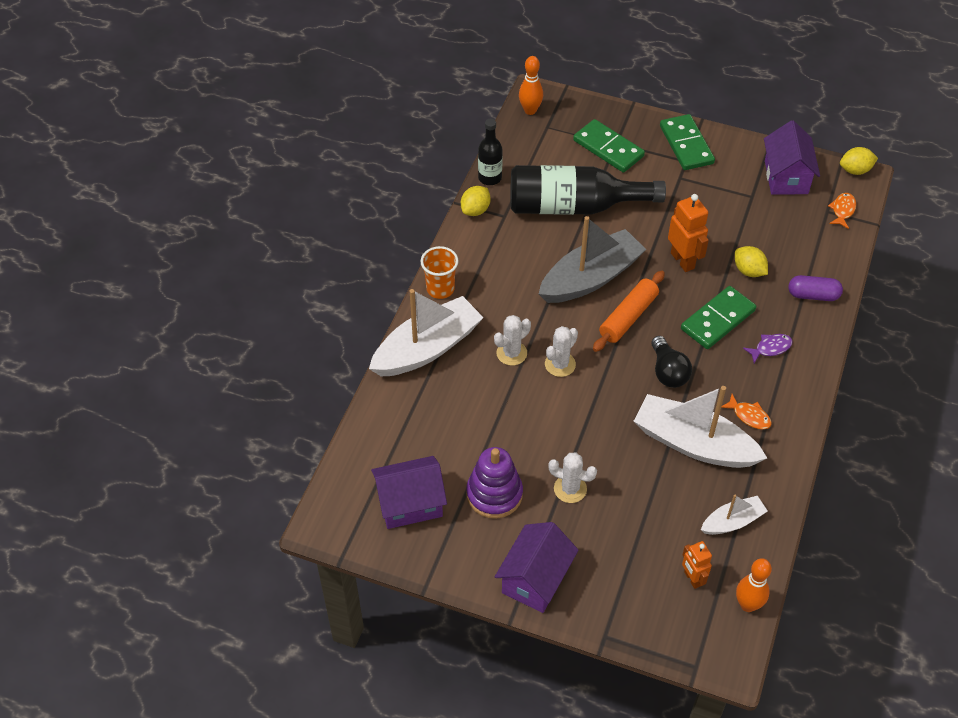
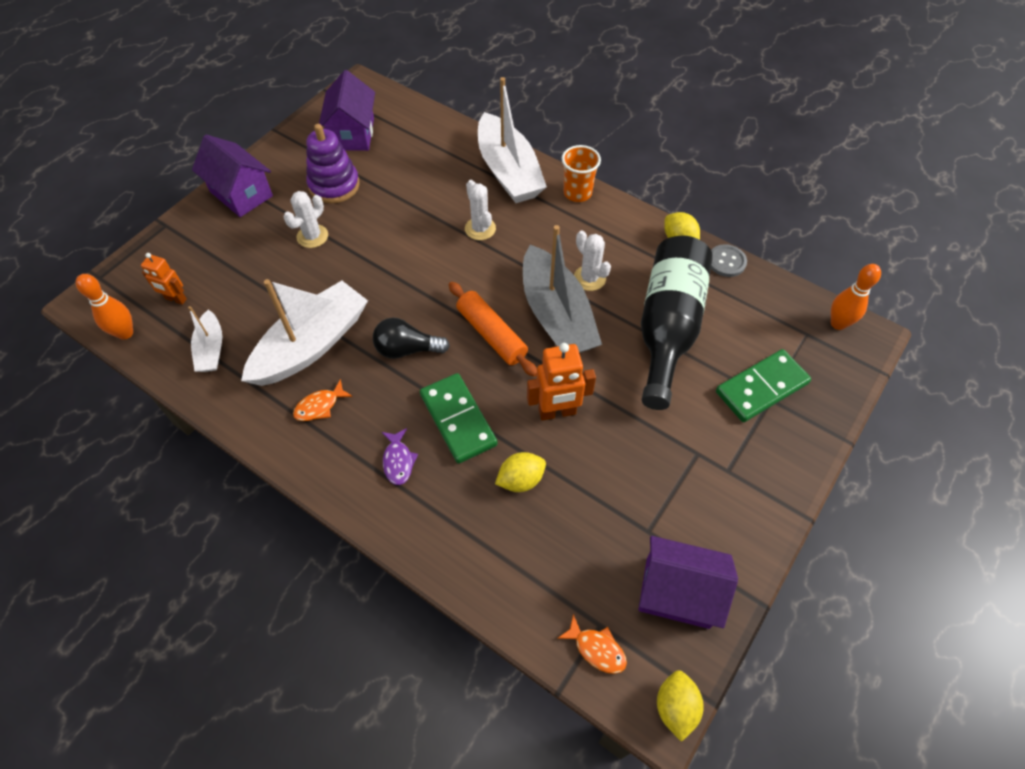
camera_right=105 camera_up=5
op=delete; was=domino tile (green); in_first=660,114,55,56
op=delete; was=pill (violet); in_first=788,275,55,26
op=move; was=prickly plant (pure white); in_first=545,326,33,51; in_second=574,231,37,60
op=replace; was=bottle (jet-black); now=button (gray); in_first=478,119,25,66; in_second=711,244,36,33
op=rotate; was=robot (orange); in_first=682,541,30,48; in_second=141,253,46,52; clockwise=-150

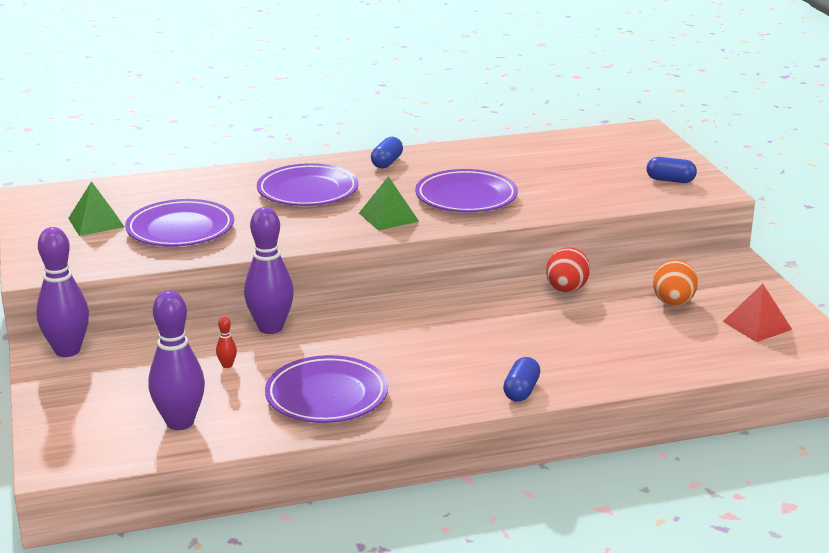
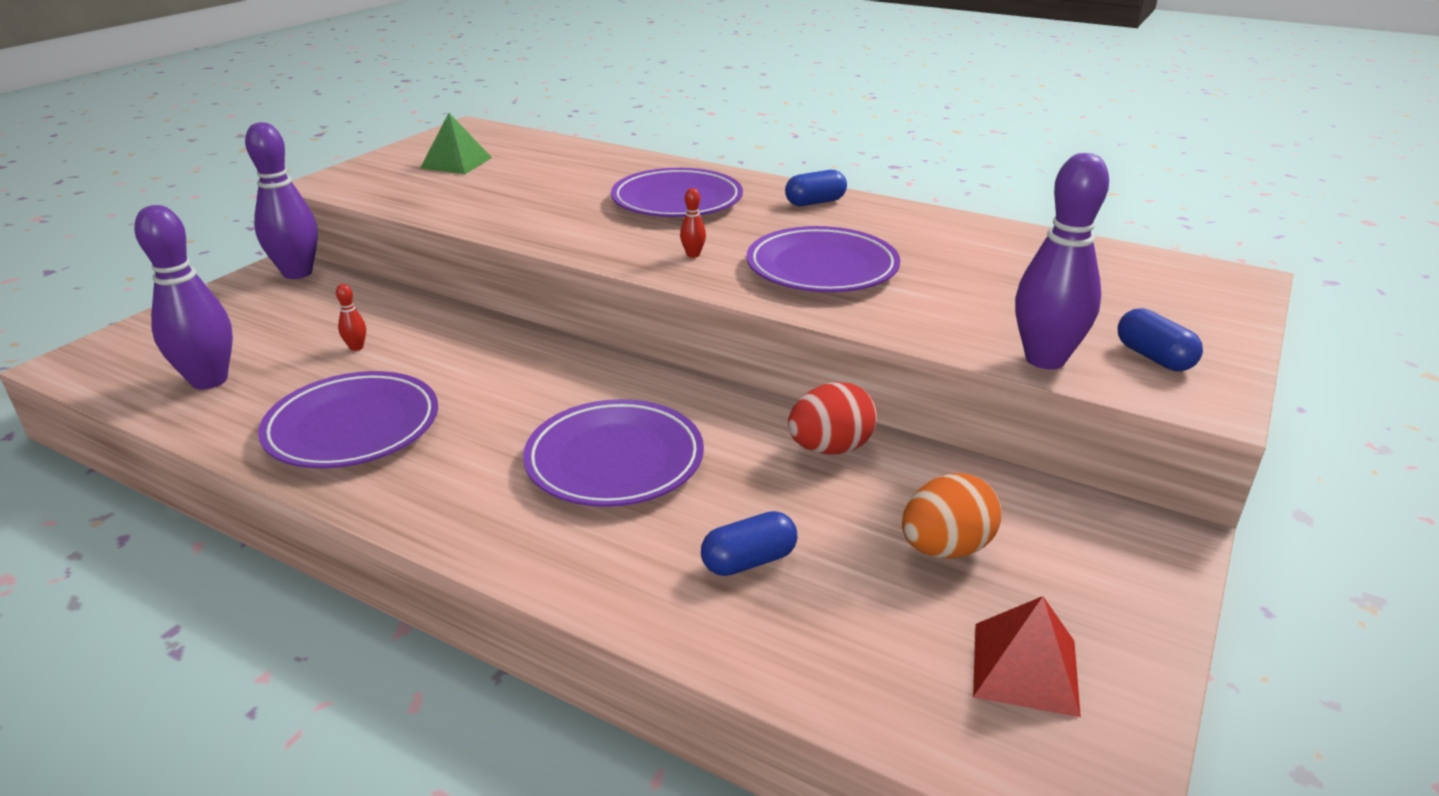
camera_right=45 camera_up=5
op=move; was=flat dish (violet); in_first=125,199,109,48; in_second=523,399,181,108
op=move; was=skittle (violet); in_first=244,207,50,127; in_second=1015,153,94,216
op=move; was=pill (royal blue); in_first=503,357,37,45; in_second=701,511,96,65
op=replace; was=pyramid (green); now=skittle (scarlet); in_first=359,176,60,55; in_second=680,188,26,70

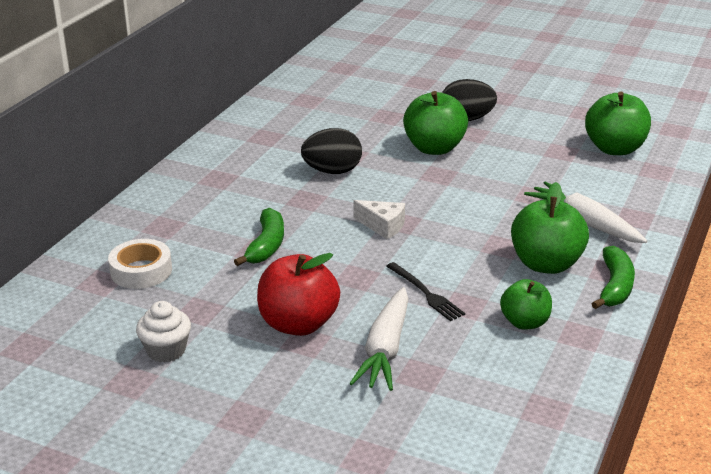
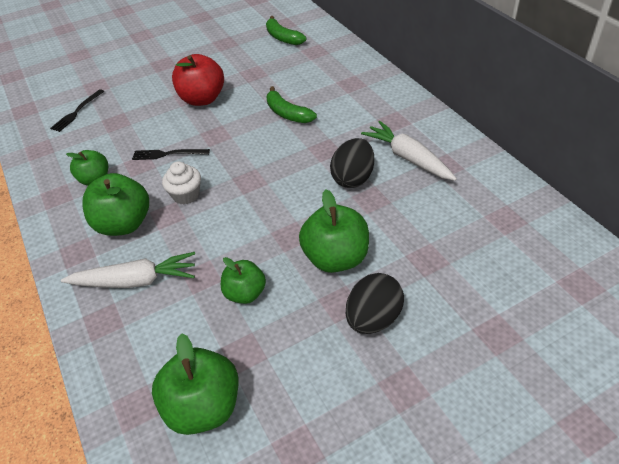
camera_right=130 camera_up=15
op=delete; was=roll of tape (pure white); in_first=108,239,64,50
op=delete; was=cheese (pure white); in_first=353,200,52,39
op=insert; now=table fork (jet-black); in_second=50,89,54,43
op=insert; now=apple (green); in_second=221,257,45,47
op=move; was=cupcake (pure white); in_first=136,301,55,62; in_second=162,161,39,44
op=move; was=root vegetable (pure white); in_first=349,287,59,104; in_second=361,121,96,60
op=move; was=banana fruit (green); in_first=592,246,43,63; in_second=266,16,40,29

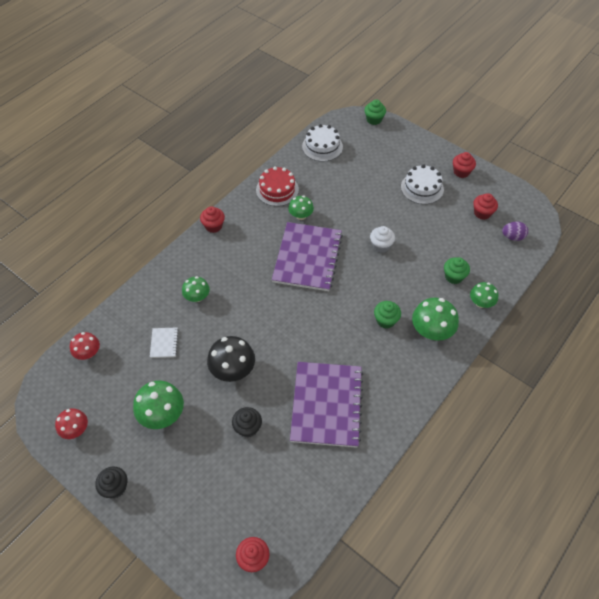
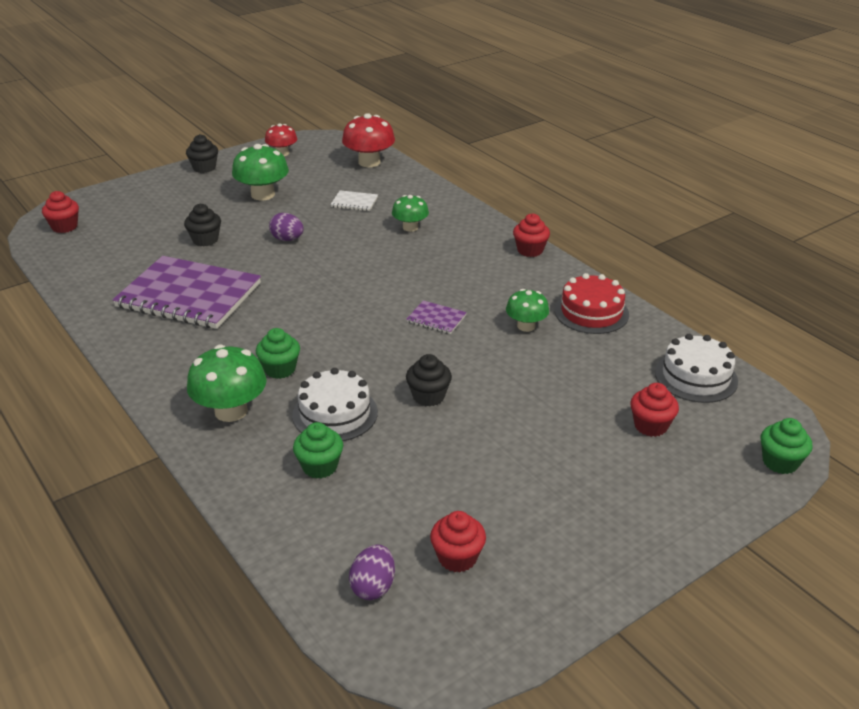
camera_right=105 camera_up=-20
op=delete; was=toadstool (green); in_first=470,282,28,26
op=move; was=gateau (pure white); in_first=401,164,43,40; in_second=292,368,86,73
op=move; was=cupcake (scarlet); in_first=453,152,23,26; in_second=630,383,49,54
op=replace; was=toadstool (jet-black); now=toy egg (violet); in_first=207,336,48,46; in_second=269,213,35,28
op=recolor; was=cupcake (pure white); now=cupcake (jet-black); in_first=370,226,25,27; in_second=406,354,46,52
op=resize; was=toadstool (scarlet); in_first=70,332,30,28; in_second=342,113,53,54; ratio=1.6
op=resize; was=exercise book (violet); in_first=272,222,71,69; in_second=406,300,61,34; ratio=0.41

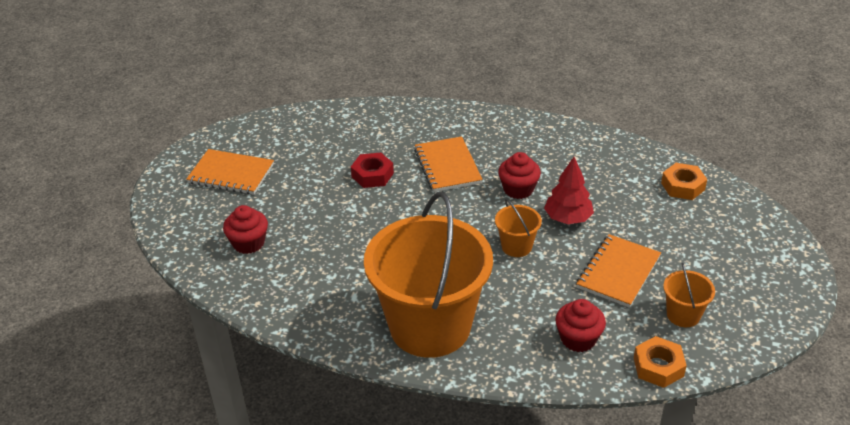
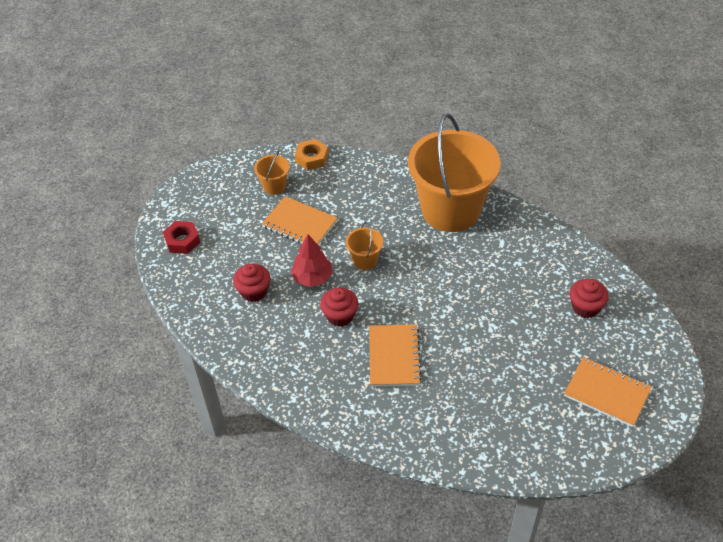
camera_right=-165 camera_up=10
op=delete; was=hex nut (orange); in_first=661,163,46,37
op=move; was=hex nut (scarlet); in_first=351,153,43,35; in_second=163,221,37,33
op=move; was=cupcake (scarlet); in_first=555,299,51,53; in_second=233,263,38,39
op=rotate; was=exercise book (orange); in_first=576,234,85,74; in_second=262,196,75,49; clockwise=75

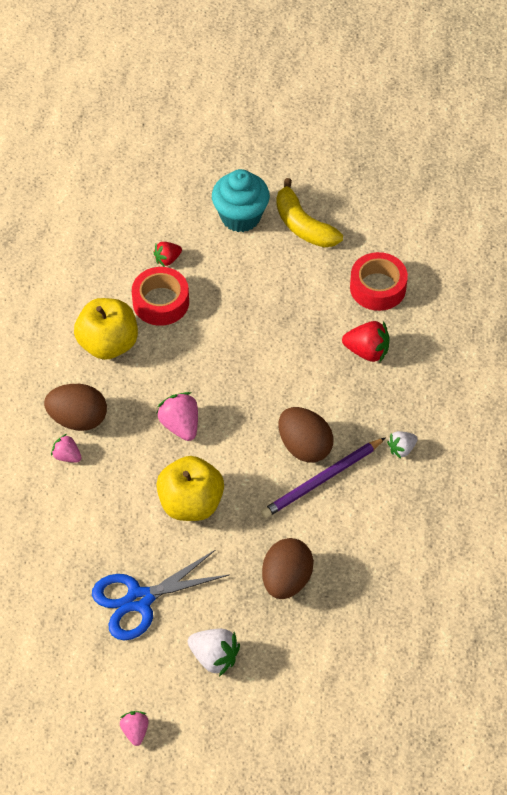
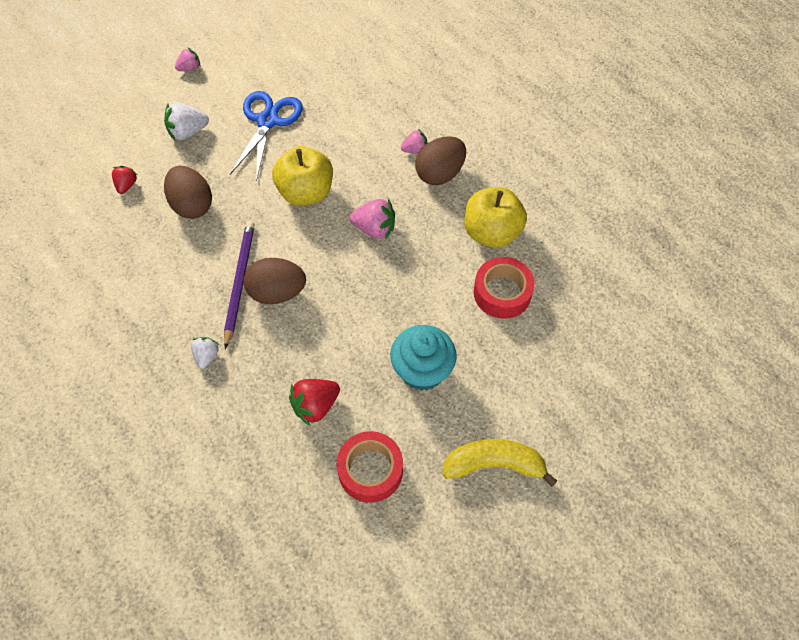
camera_right=130 camera_up=5
op=move; was=berry (scarlet); in_first=153,242,29,25; in_second=112,166,25,28
op=move; was=cupcake (teal); in_first=212,169,58,63; in_second=390,325,67,66
op=rotate; was=berry (rose-pink); in_first=120,711,29,35; in_second=175,48,25,23; clockwise=-60

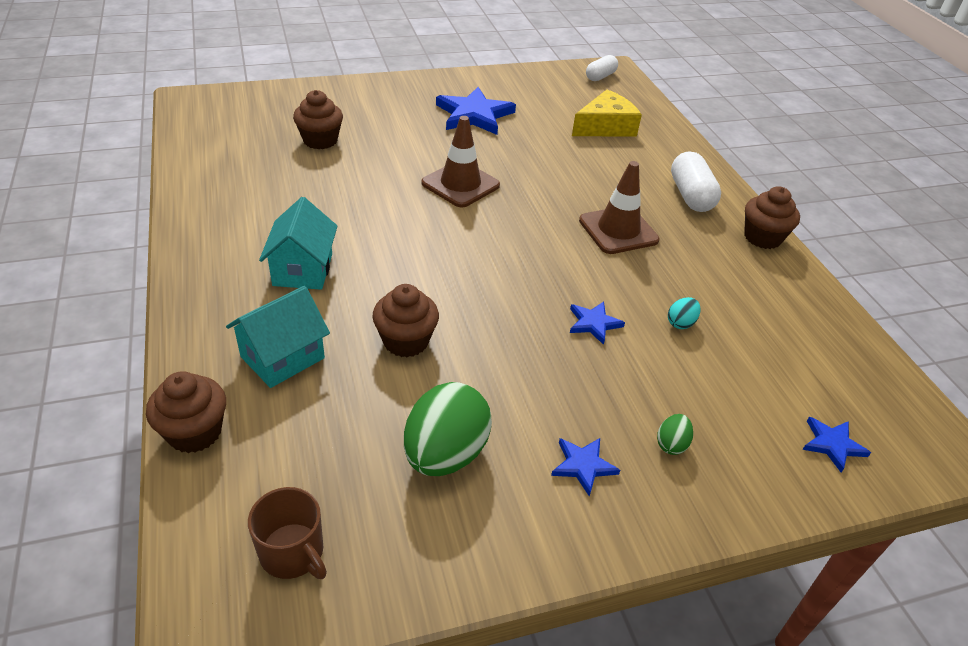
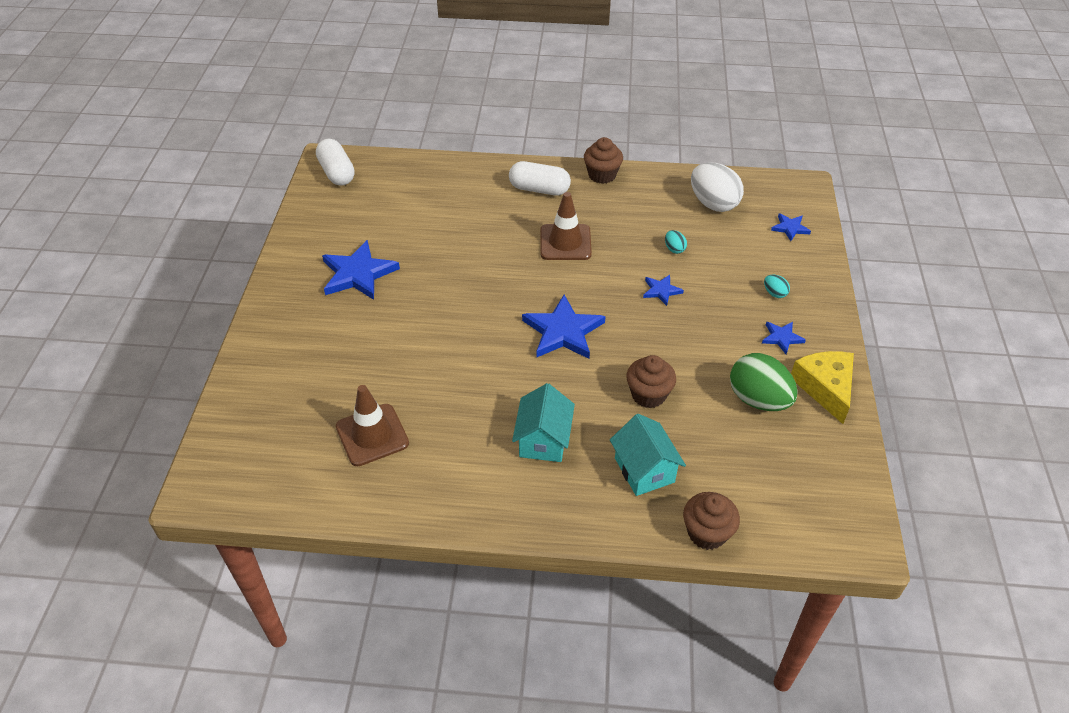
camera_right=-65 camera_up=5
op=delete; was=coffee mug (brown); in_first=248,487,79,92
op=delete; was=cupcake (brown); in_first=293,90,50,59
op=insert; now=star shape (royal blue); in_second=522,295,84,64
op=insert; now=toy egg (pure white); in_second=691,163,53,49
op=move; was=traffic cone (brown); in_first=421,116,79,92; in_second=336,385,73,81
op=move; was=cheese (golden); in_first=572,89,70,48; in_second=791,351,63,73
op=recolor; was=toy egg (green); now=toy egg (teal); in_first=657,414,36,41; in_second=764,274,26,24
op=rotate; was=house (teal); in_first=259,197,79,93; in_second=512,383,63,79; clockwise=75
op=resize; was=pill (pure white); in_first=586,55,32,26; in_second=316,139,39,47; ratio=1.52

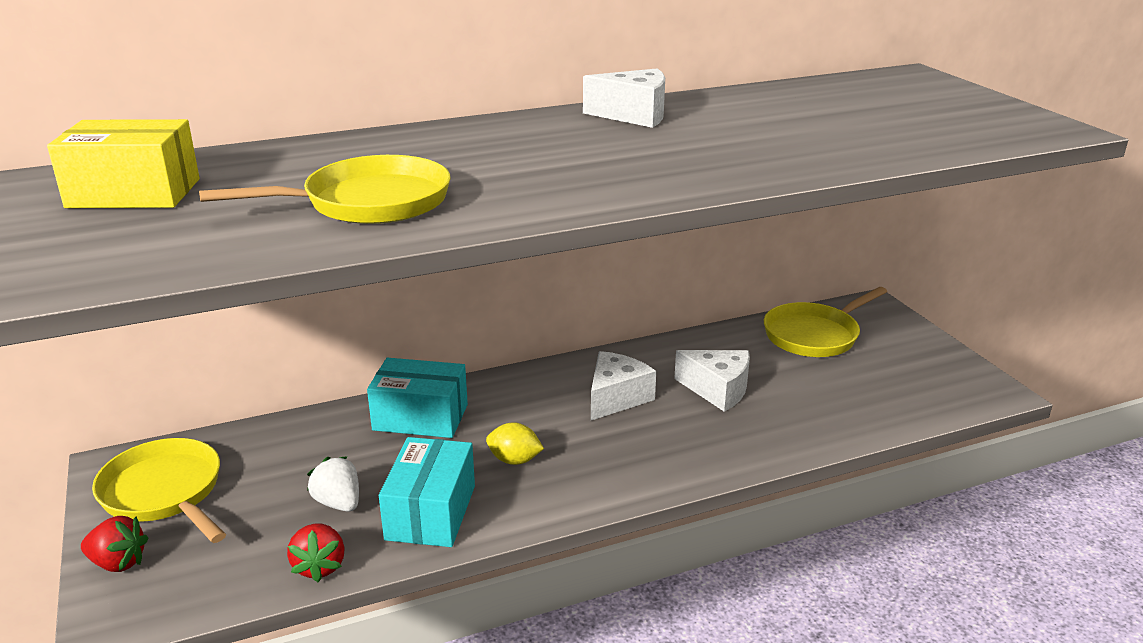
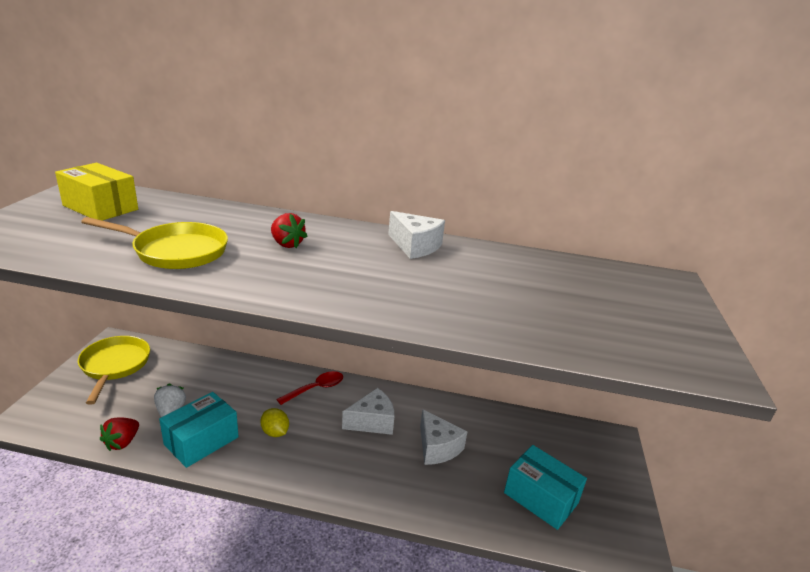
camera_right=30 camera_up=0
op=delete; was=pan (golden); in_first=764,287,123,70
op=insert; now=spoon (scarlet); in_second=277,371,66,34
op=move; was=berry (scarlet); in_first=81,516,67,56; in_second=271,213,36,35
op=move; was=box (teal); in_first=367,358,101,80; in_second=504,445,83,85

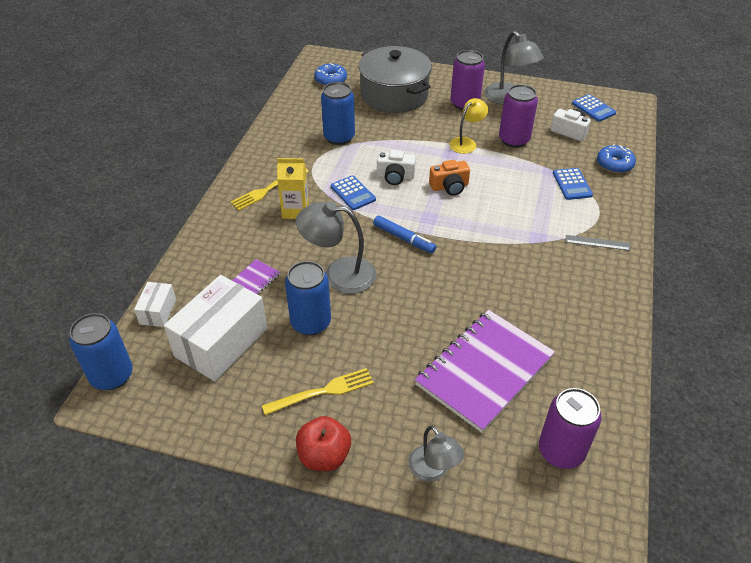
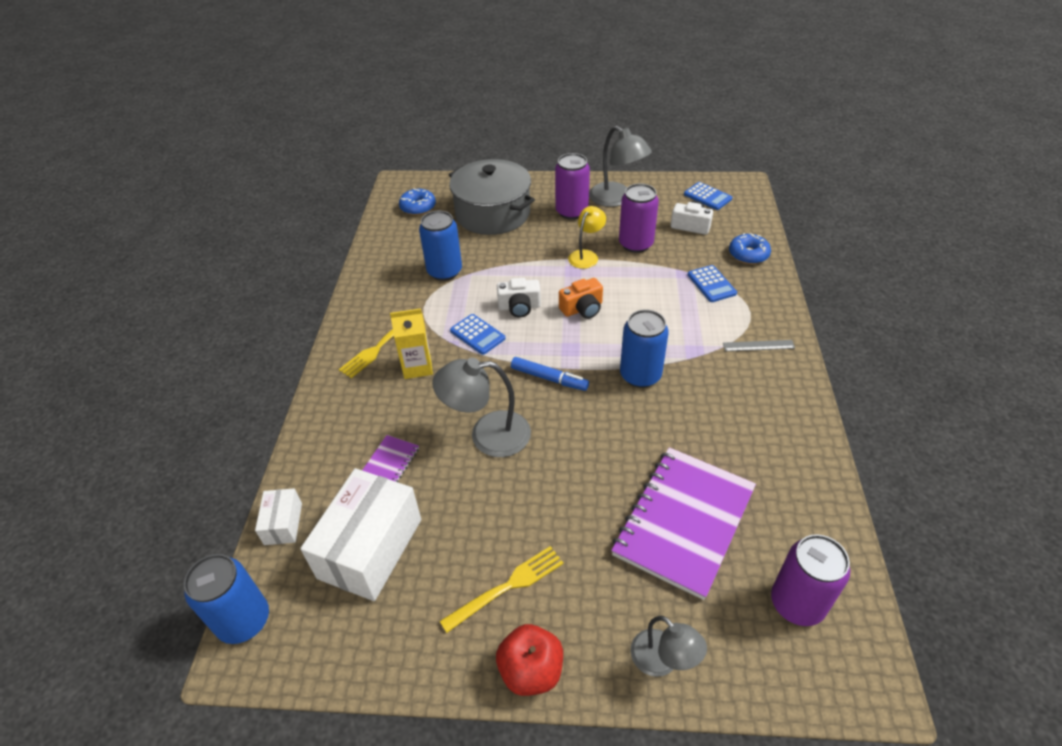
camera_right=-10 camera_up=0
op=move; was=can (royal blue); in_first=285,261,46,74; in_second=620,309,49,79

